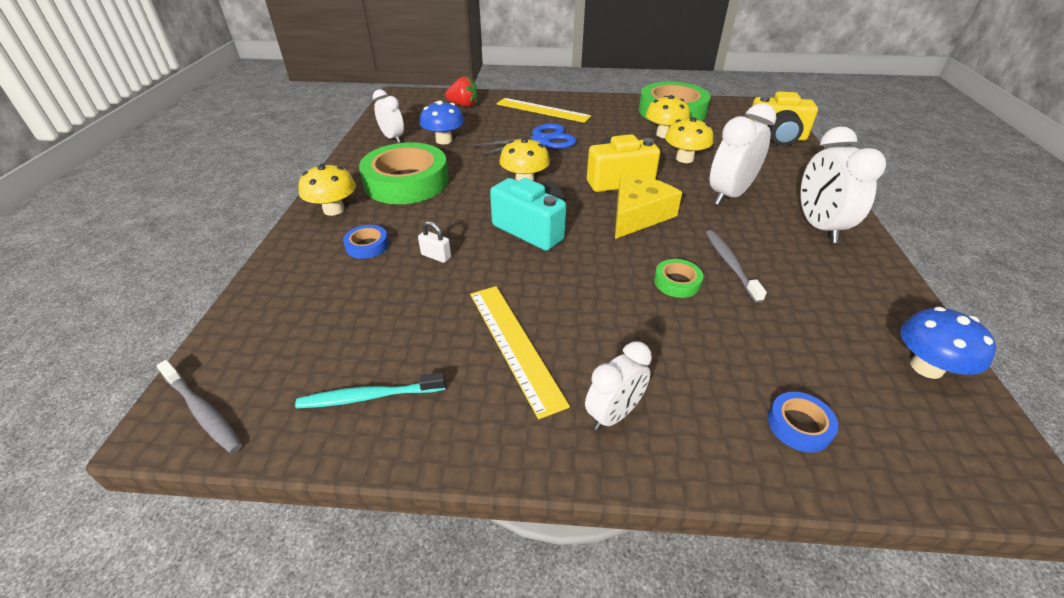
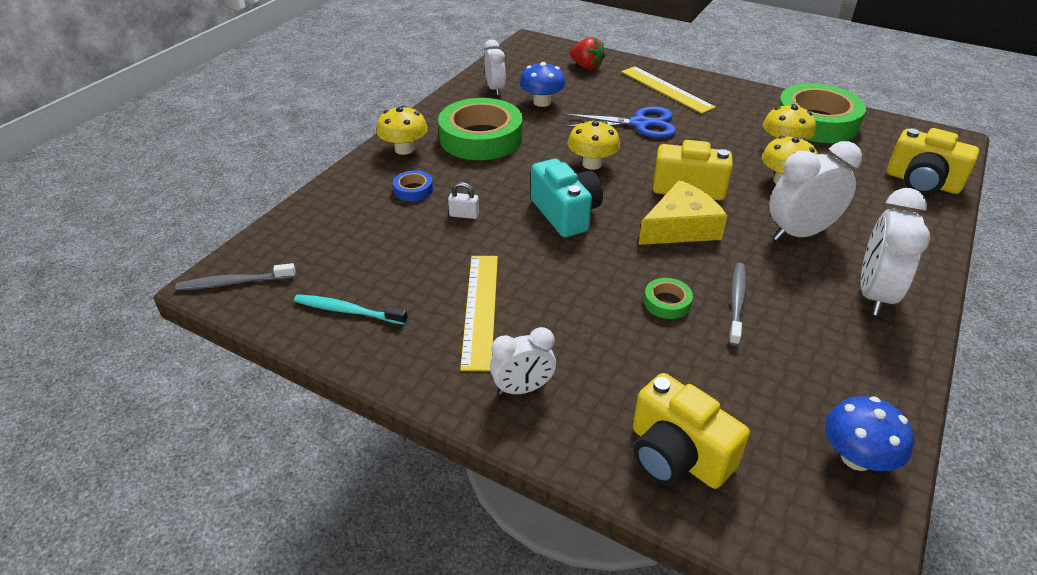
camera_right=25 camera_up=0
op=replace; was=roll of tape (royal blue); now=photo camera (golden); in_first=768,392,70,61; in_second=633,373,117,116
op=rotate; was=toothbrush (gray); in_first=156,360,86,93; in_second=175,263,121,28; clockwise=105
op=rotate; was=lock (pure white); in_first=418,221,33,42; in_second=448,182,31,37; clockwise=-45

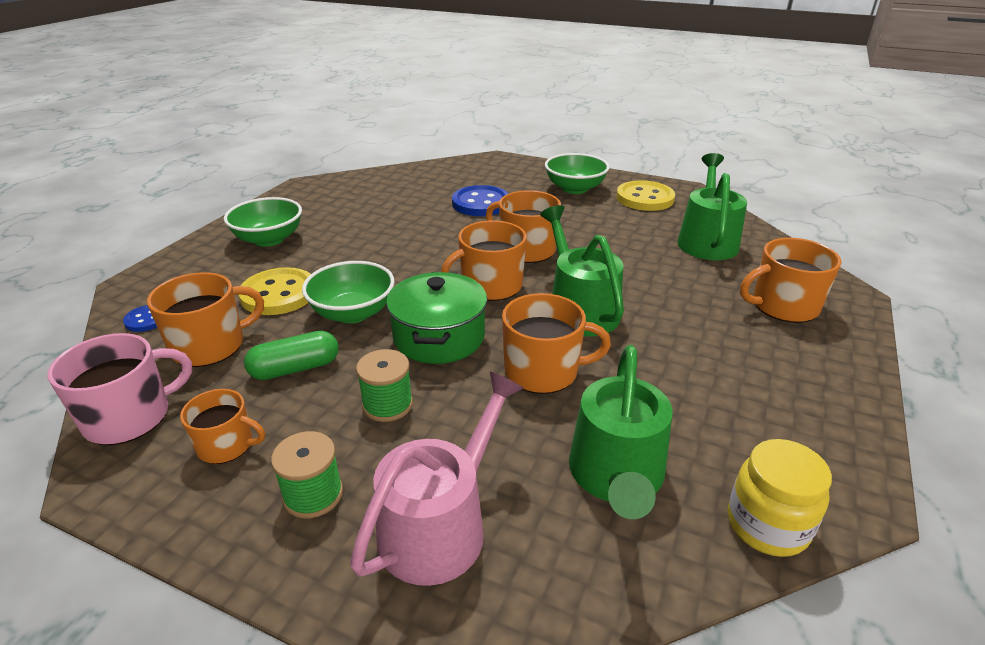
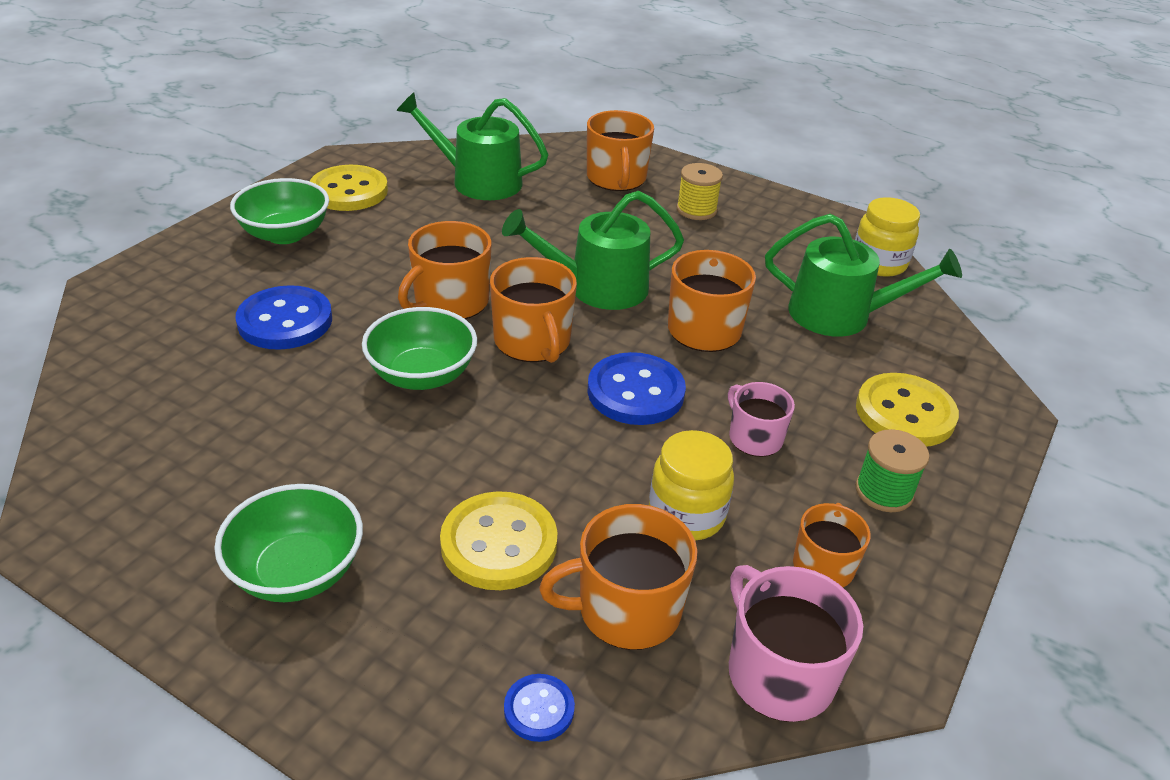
camera_right=-85 camera_up=5
op=insert; now=bobbin (golden); in_second=677,163,46,57
op=move; was=serving bowl (green); in_first=302,261,93,62; in_second=362,307,115,83
op=replace; was=pill (green); now=jam jar (golden); in_first=244,331,95,49; in_second=649,430,85,111
op=replace; was=watering pot (rose-pink); now=button (golden); in_first=350,372,173,214; in_second=856,373,103,74
op=replace; was=bobbin (green); now=coffee mug (rose-pink); in_first=356,349,57,73; in_second=728,382,67,75
op=replace; was=cooking pot (green); now=button (royal blue); in_first=386,272,101,92; in_second=588,352,98,73
op=rotate; was=coffee mug (orange); in_first=147,272,117,95; in_second=539,504,159,146; clockwise=-75

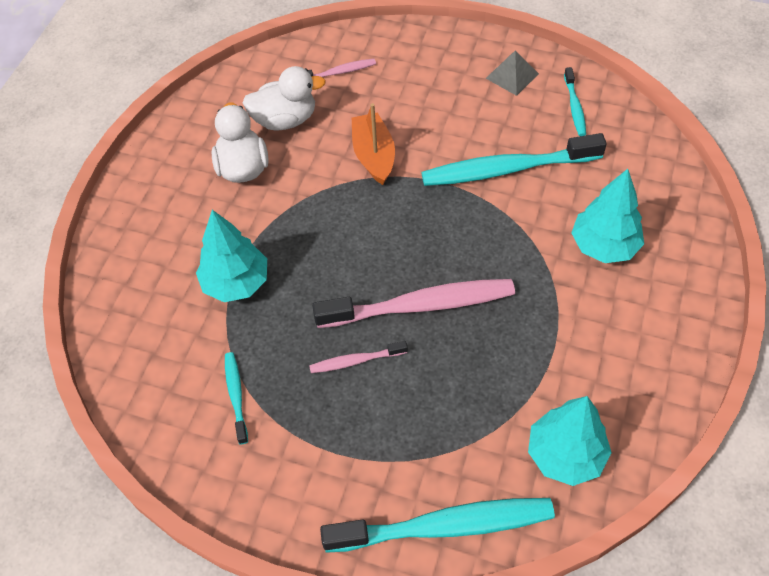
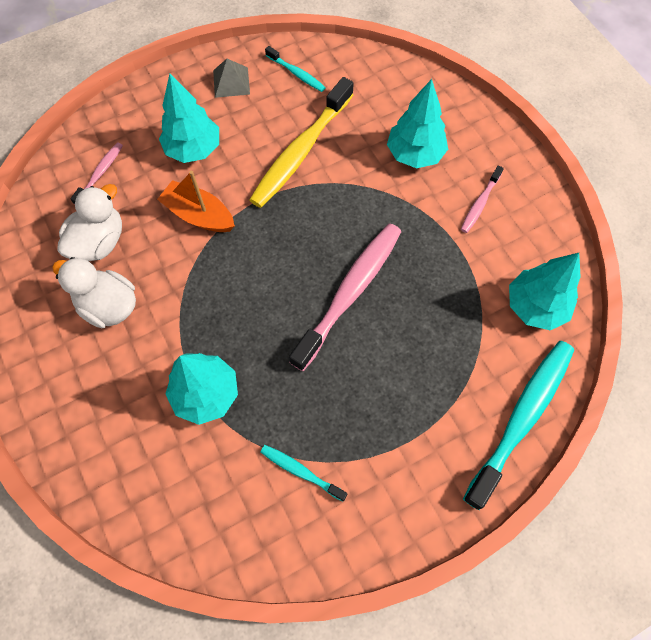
camera_right=-50 camera_up=10
op=insert; now=toy tree (teal); in_second=159,74,60,89
op=move; was=toothbrush (rose-pink); in_first=309,341,99,32; in_second=461,165,43,68
op=recolor; was=toothbrush (teal); now=toothbrush (golden); in_first=421,133,186,53; in_second=249,77,105,131

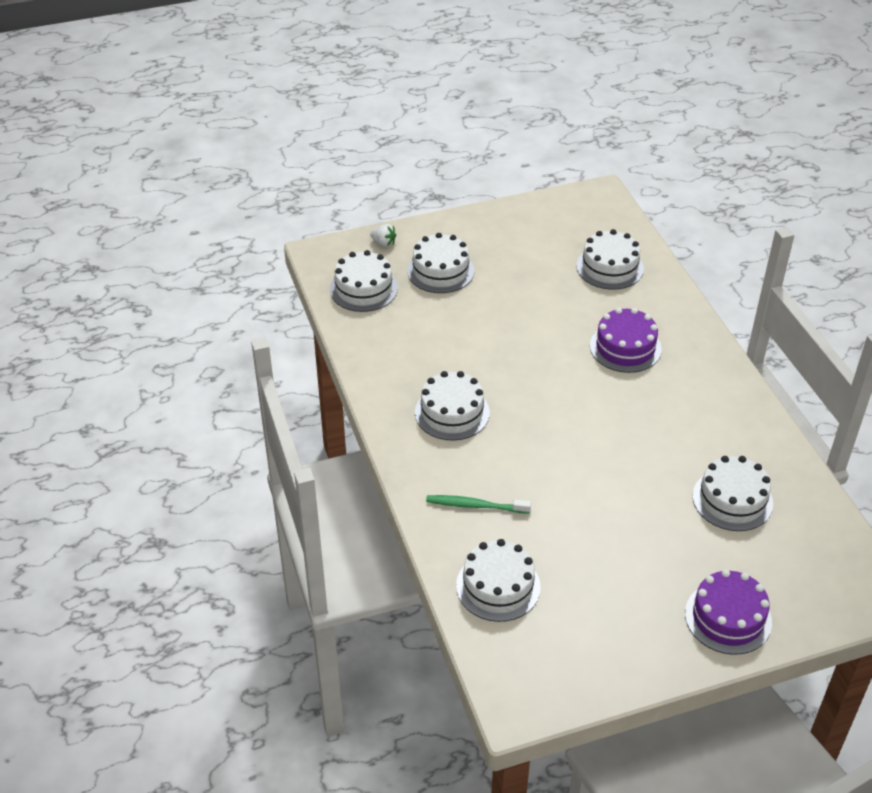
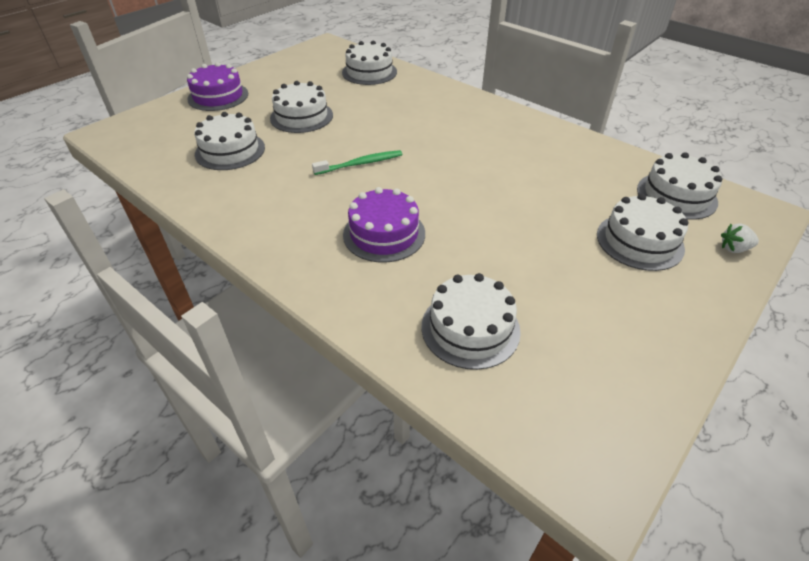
camera_right=150 camera_up=0
op=move; was=gateau (pure white); in_first=415,371,75,70; in_second=270,81,63,52
op=move; was=toothbrush (green); in_first=426,495,105,19; in_second=312,150,90,25

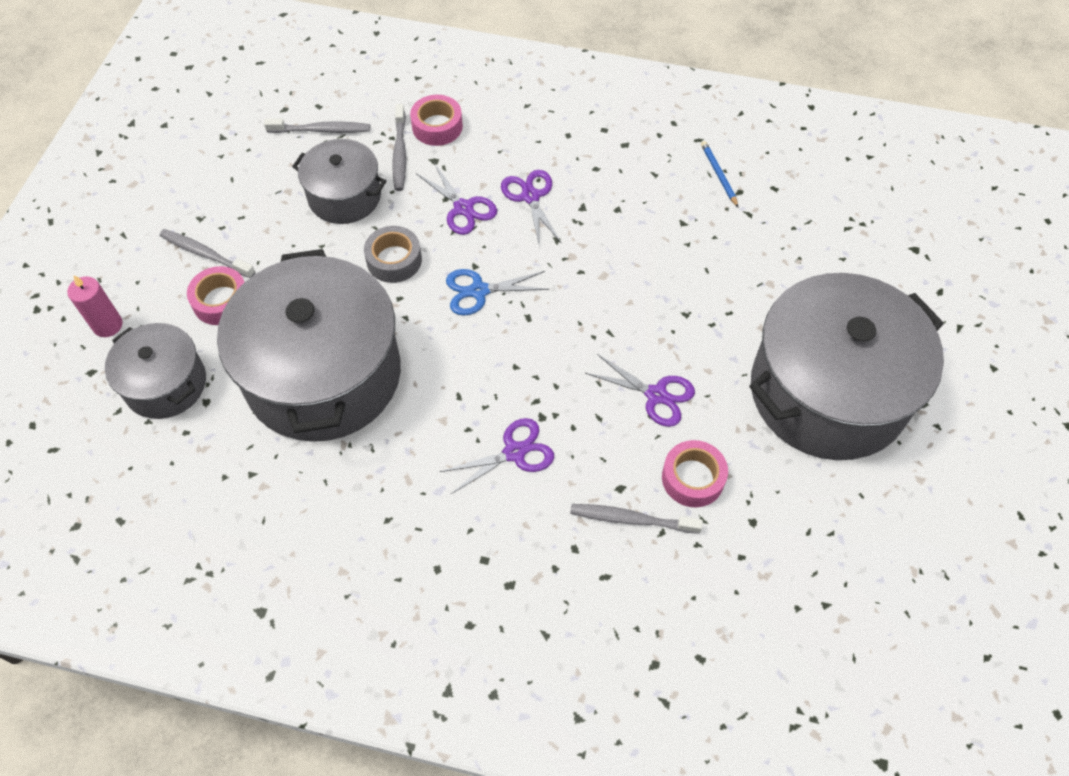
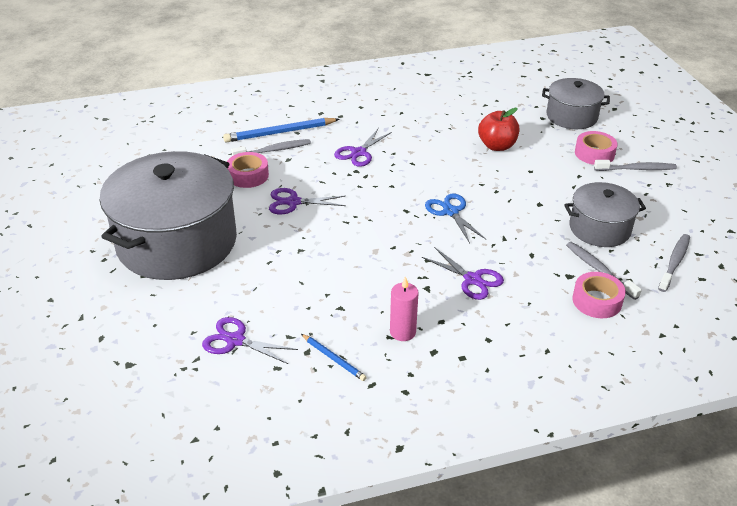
camera_right=150 camera_up=-20
op=delete; was=roll of tape (gray); in_first=364,226,58,57
op=insert; now=wooden pencil (royal blue); in_second=223,118,116,24
op=move; was=pillar candle (rose-pink); in_first=67,275,56,62; in_second=390,276,28,65
op=move; was=pair of scissors (violet); in_first=416,163,81,72; in_second=202,317,96,47
op=replace; was=cooking pot (gray); now=apple (scarlet); in_first=217,249,184,193; in_second=478,108,41,43
op=rotate; was=toothbrush (gray); in_first=264,119,106,14; in_second=658,234,32,58; clockwise=150
op=rotate; was=pair of scissors (royal blue); in_first=446,269,104,46; in_second=425,194,61,49; clockwise=-75

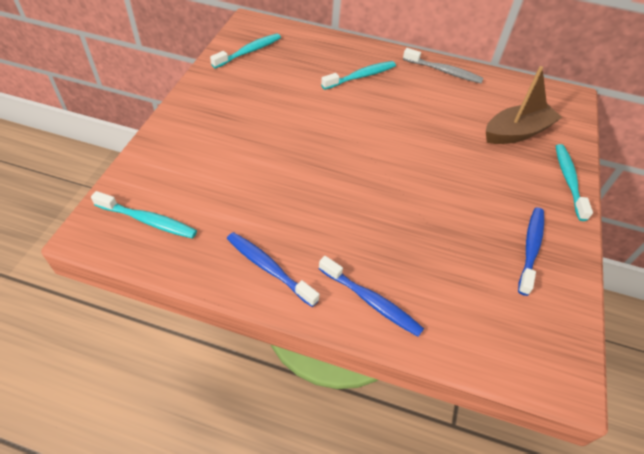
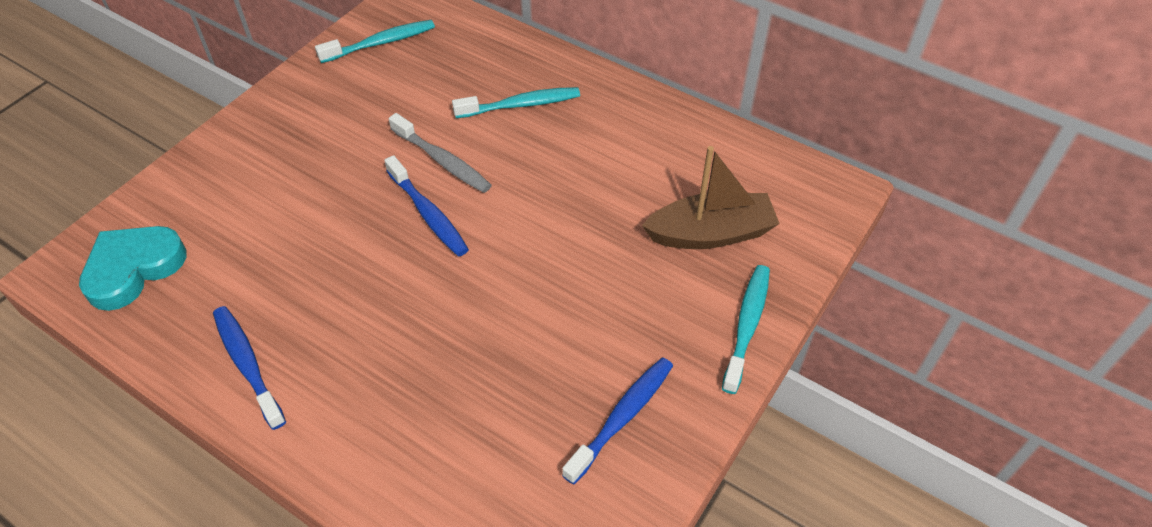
camera_right=20 camera_up=0
op=move; was=toothbrush (royal blue); in_first=319,256,105,81; in_second=384,155,85,101
op=move; was=toothbrush (gray); in_first=403,48,81,36; in_second=389,113,103,80
op=replace; was=toothbrush (teal); now=love heart (teal); in_first=91,191,106,48; in_second=79,226,108,85

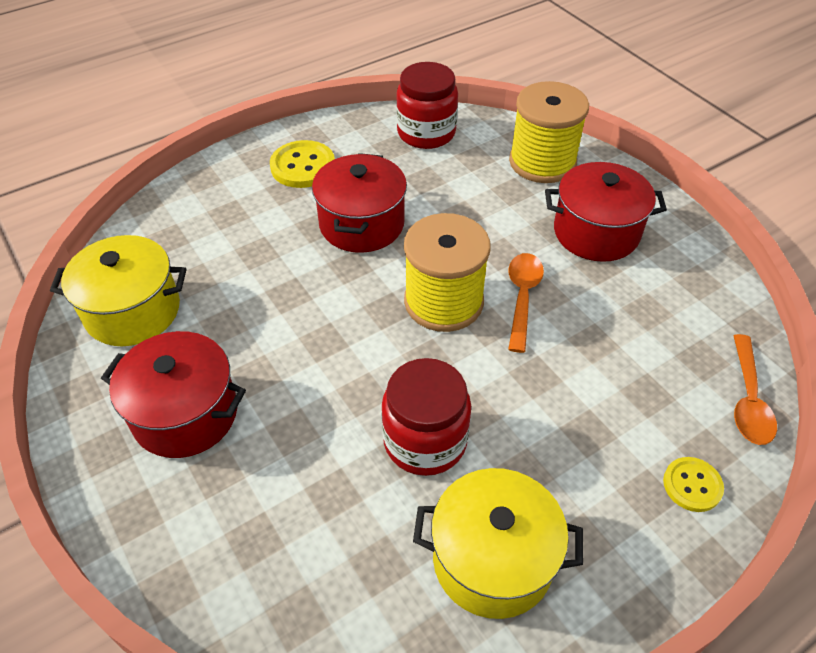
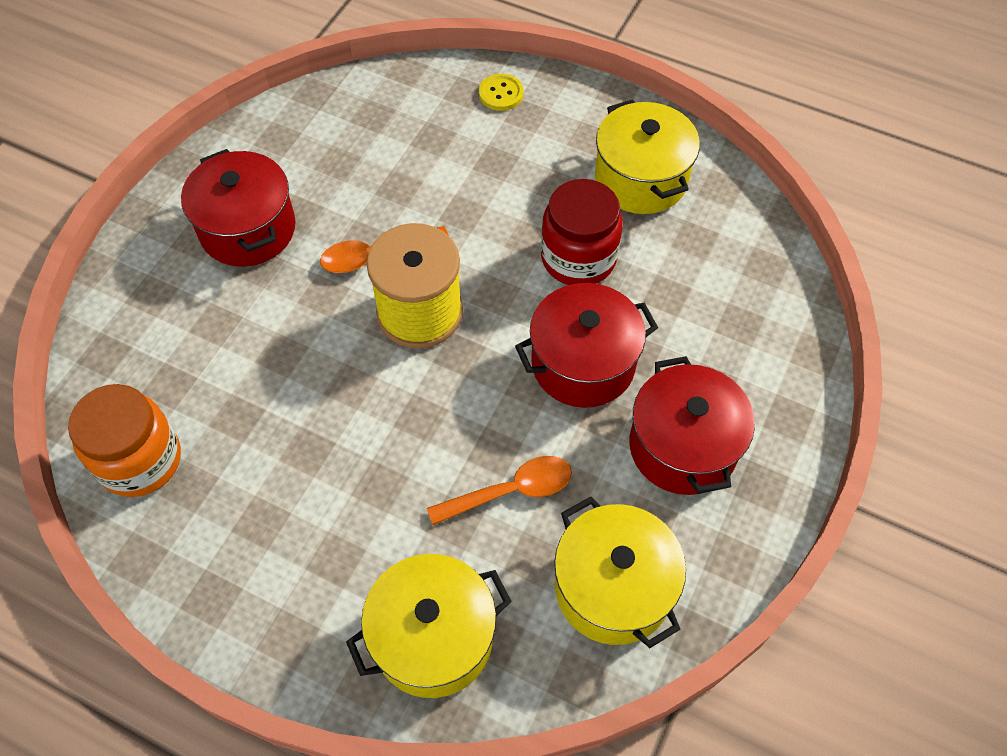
camera_right=-120 camera_up=10
op=delete; was=button (golden); in_first=270,140,65,48
op=delete; was=bobbin (golden); in_first=509,81,80,102
op=insert; now=cooking pot (golden); in_second=346,554,166,144
op=move; was=cooking pot (scarlet); in_first=312,153,95,100; in_second=515,283,143,125
op=move; was=spoon (orange); in_first=733,334,44,111; in_second=427,456,145,69
op=recolor; was=jam jar (scarlet); now=jam jar (orange); in_first=396,62,62,87; in_second=68,384,113,113

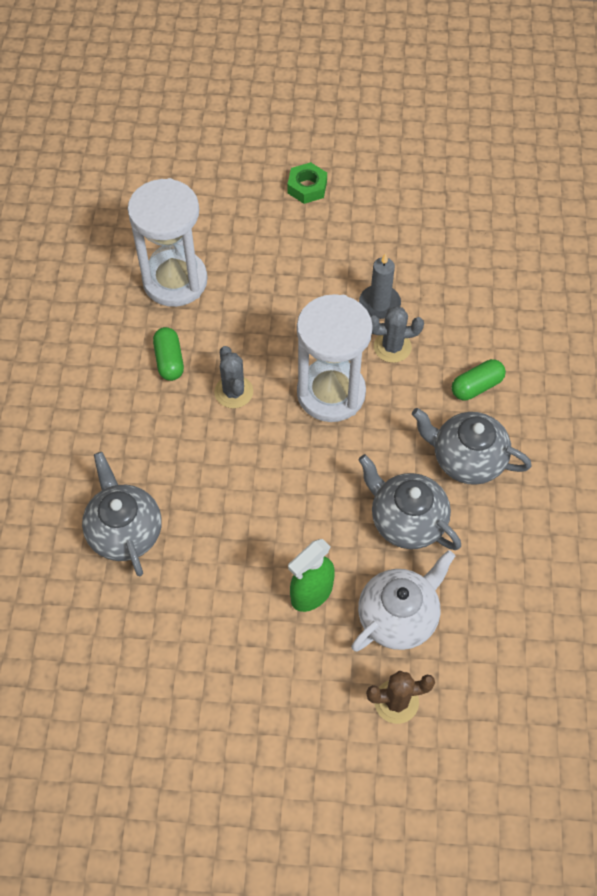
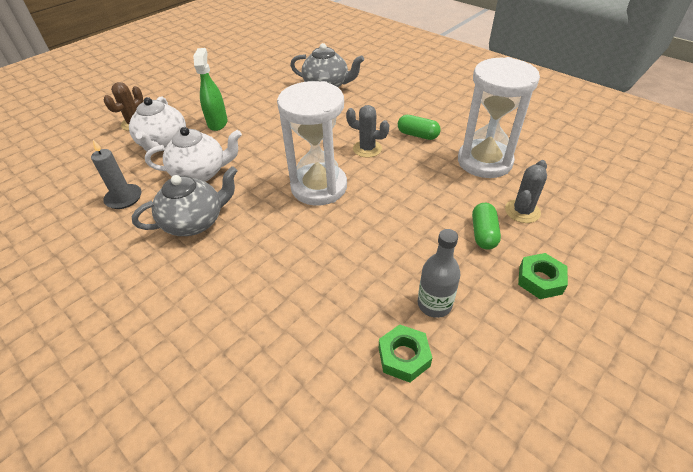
camera_right=130 camera_up=-15
op=insert; now=hex nut (green); in_second=379,324,53,59
op=insert; now=bottle (gray); in_second=418,229,43,89
op=move; was=pillar candle (gray); in_first=359,253,42,66; in_second=91,140,50,69
op=move; was=prickly plant (gray); in_first=370,306,54,57; in_second=505,160,42,63
op=move; was=pill (green); in_first=452,359,54,41; in_second=472,203,29,47
op=recolor; was=tea pot (gray); now=tea pot (pure white); in_first=358,454,103,96; in_second=145,127,97,55

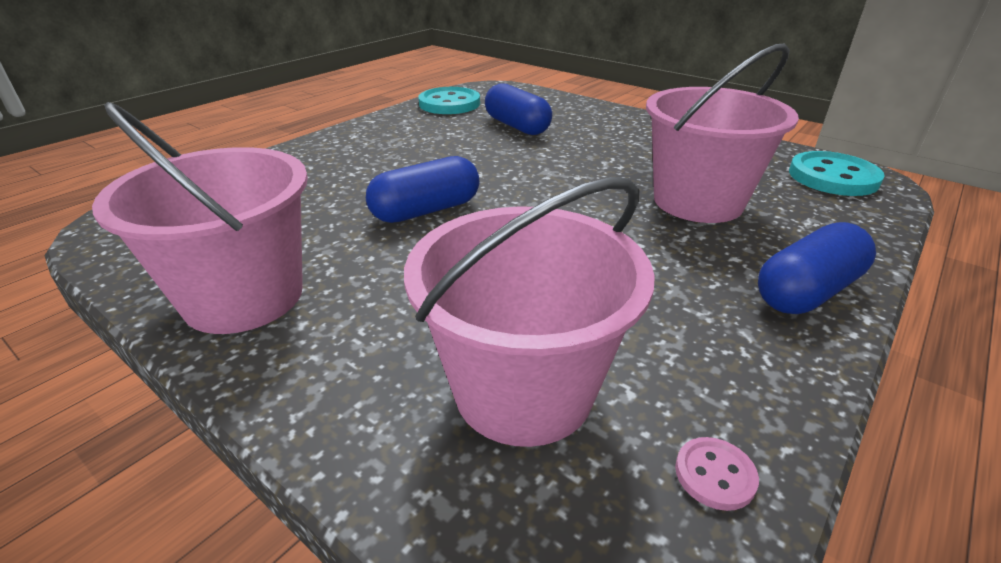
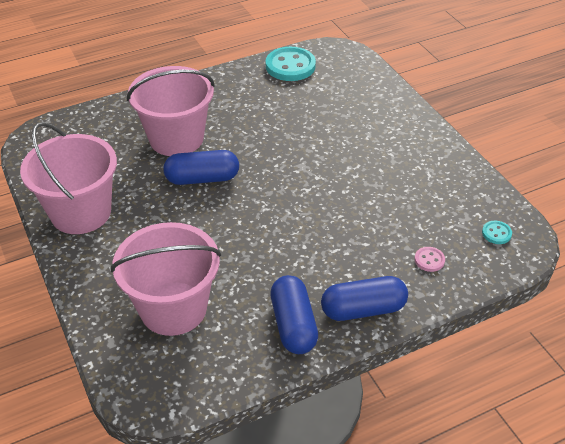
camera_right=25 camera_up=10
op=move; was=pill (royal blue); in_first=485,84,67,51; in_second=270,275,48,79
op=move; was=sand bucket (rose-pink); in_first=646,43,153,180; in_second=127,66,88,90
op=move; was=button (rose-pink); in_first=675,437,84,74; in_second=415,247,30,25
op=resize; was=button (teal); in_first=789,151,96,45; in_second=482,221,30,23; ratio=0.46

